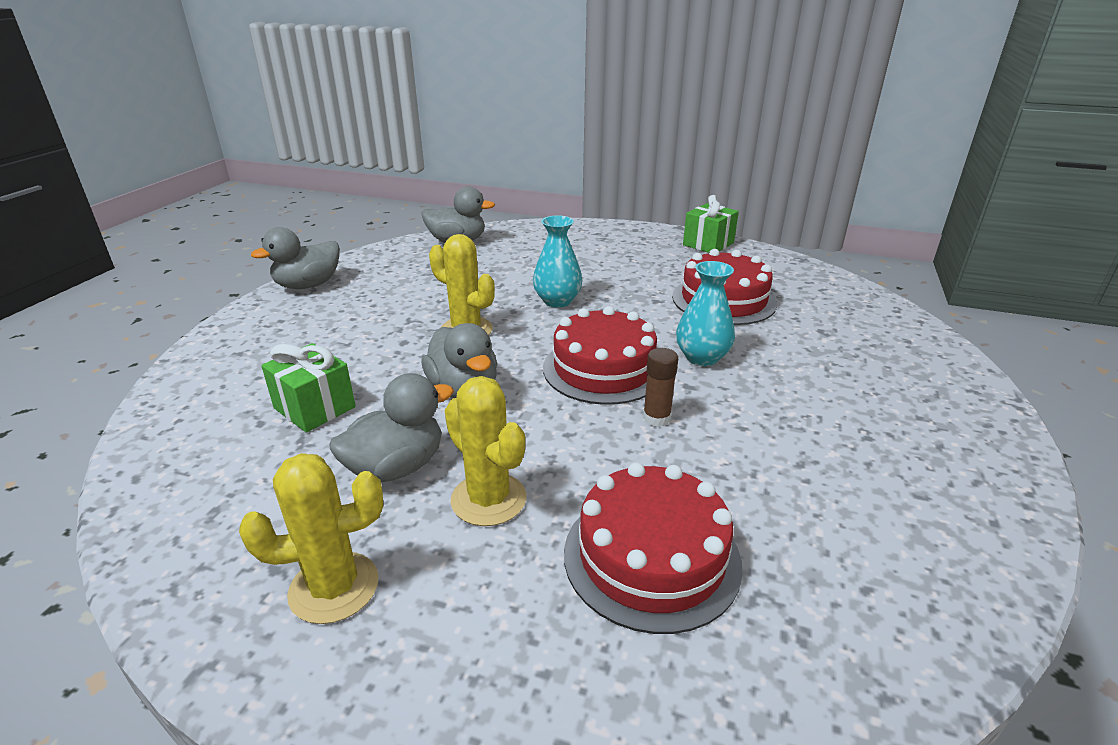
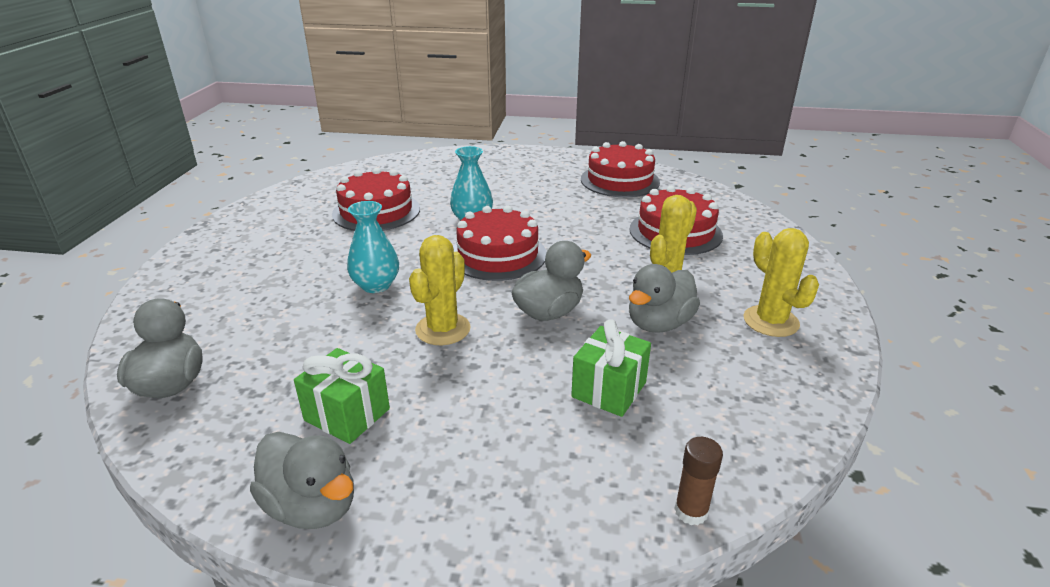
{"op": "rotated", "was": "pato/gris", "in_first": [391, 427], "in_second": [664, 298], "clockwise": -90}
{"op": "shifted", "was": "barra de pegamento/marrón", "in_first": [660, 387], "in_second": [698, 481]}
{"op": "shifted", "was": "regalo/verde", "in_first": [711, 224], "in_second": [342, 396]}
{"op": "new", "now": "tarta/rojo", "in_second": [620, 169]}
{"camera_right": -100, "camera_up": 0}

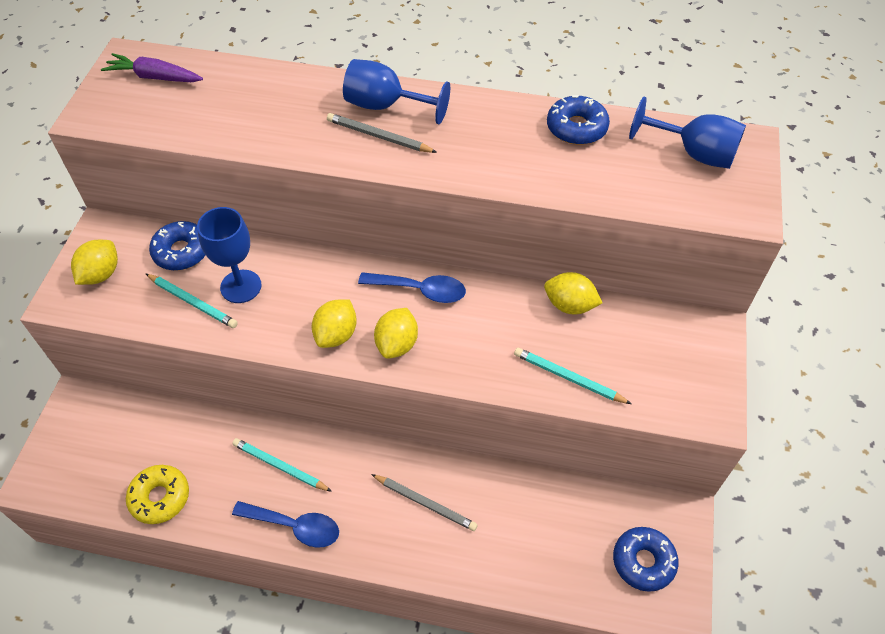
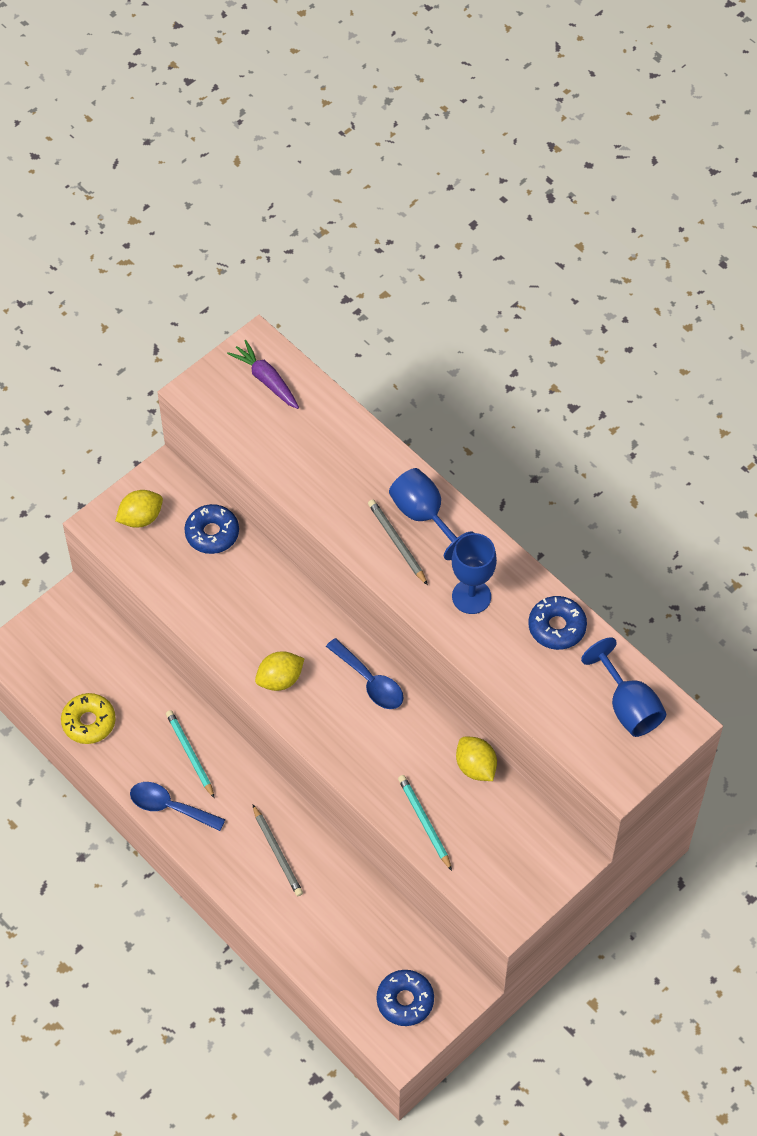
{"op": "gone", "was": "lápiz/turquesa", "in_first": [192, 301]}
{"op": "shifted", "was": "copa/azul", "in_first": [229, 255], "in_second": [474, 573]}
{"op": "rotated", "was": "cuchara/azul", "in_first": [285, 524], "in_second": [178, 806], "clockwise": 150}
{"op": "gone", "was": "limón/amarillo", "in_first": [396, 333]}
{"camera_right": 35, "camera_up": 5}

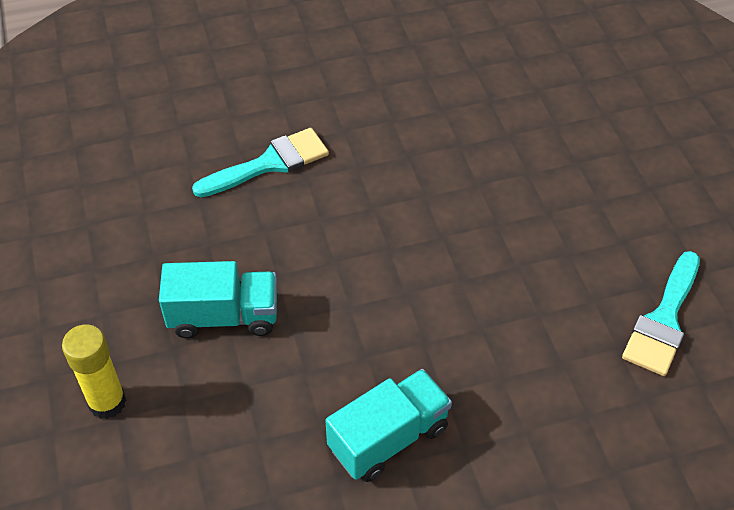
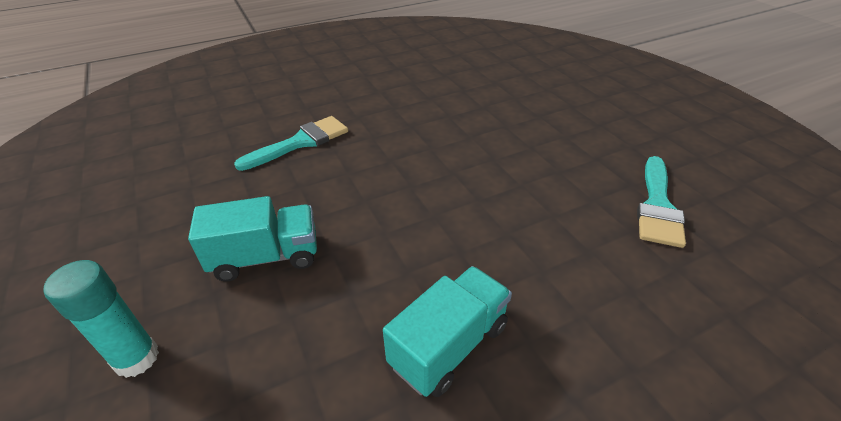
{"op": "repainted", "was": "barra de pegamento/amarillo", "now": "barra de pegamento/turquesa", "in_first": [94, 371], "in_second": [101, 319]}
{"camera_right": -10, "camera_up": -10}

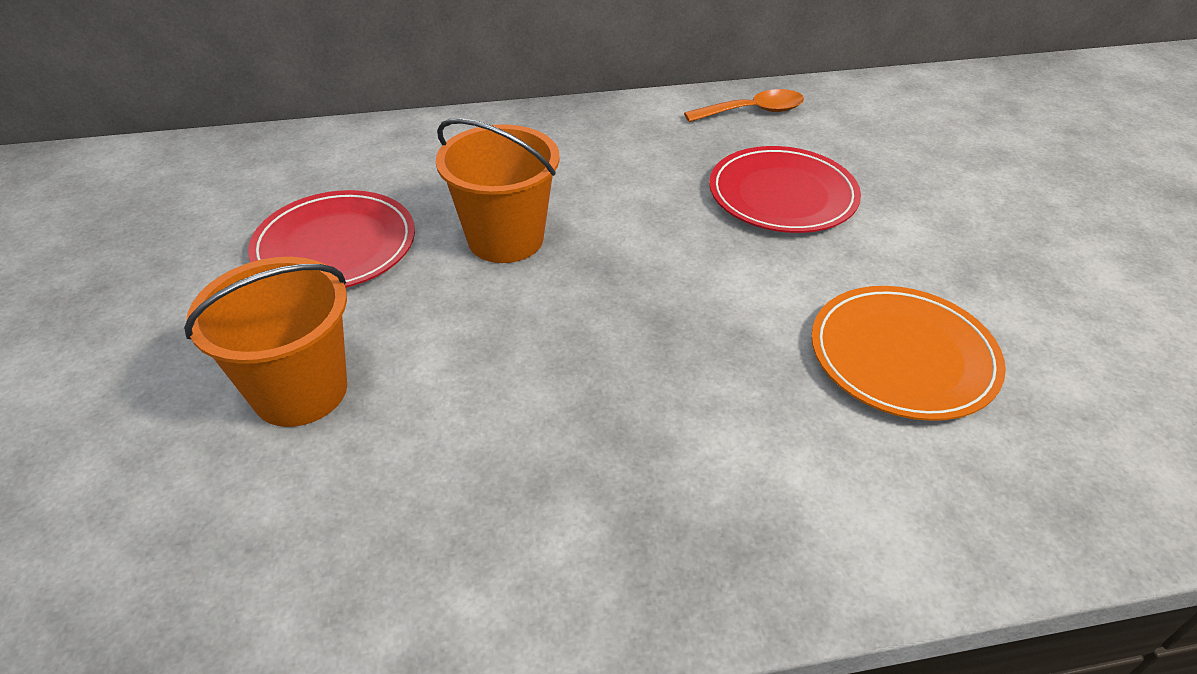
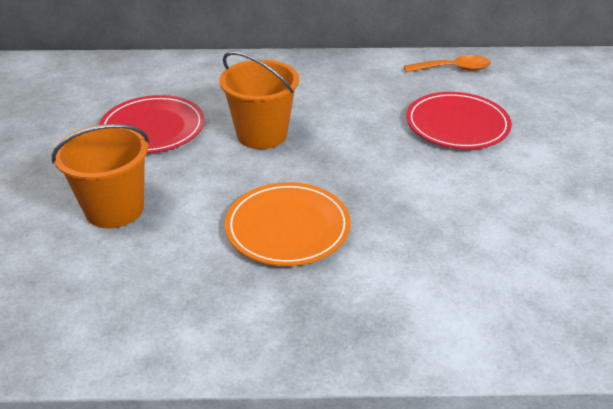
{"op": "shifted", "was": "plato/naranja", "in_first": [908, 353], "in_second": [288, 224]}
{"camera_right": 10, "camera_up": -5}

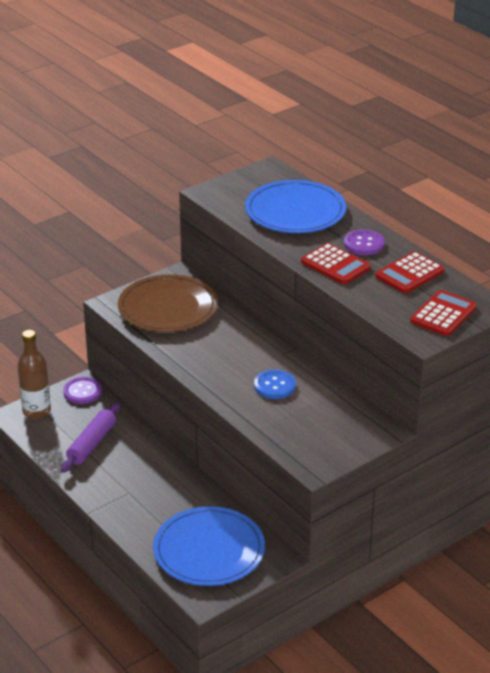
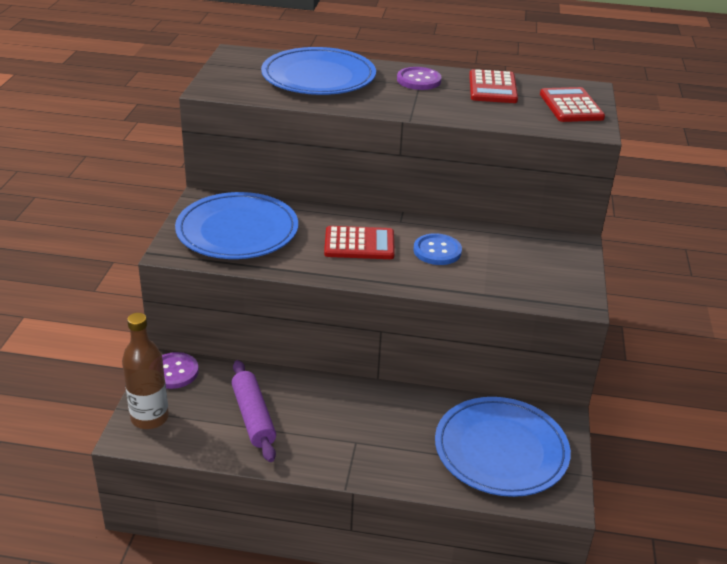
{"op": "repainted", "was": "plato/marrón", "now": "plato/azul", "in_first": [168, 303], "in_second": [236, 225]}
{"op": "shifted", "was": "calculadora/rojo", "in_first": [336, 263], "in_second": [359, 242]}
{"camera_right": -45, "camera_up": 0}

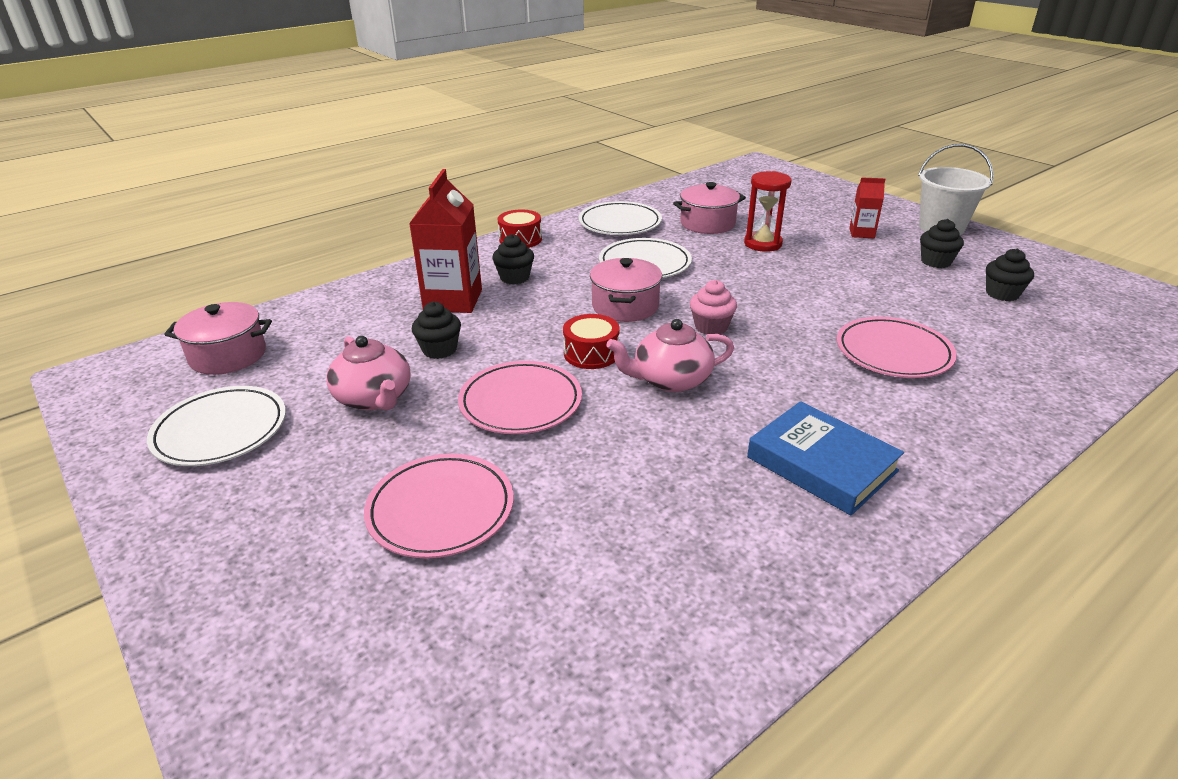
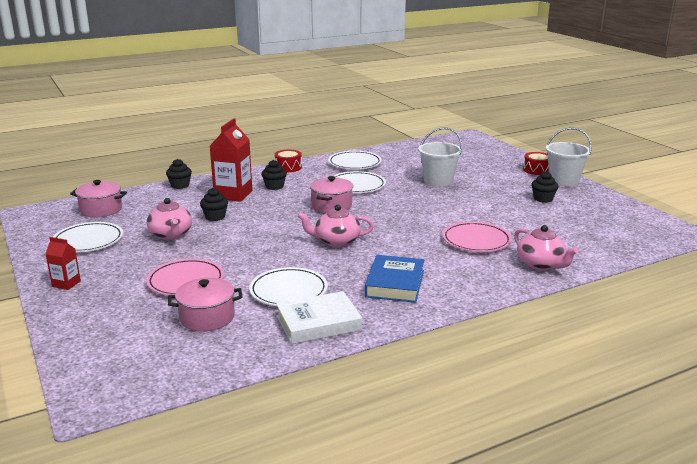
{"op": "gone", "was": "plato/rosa", "in_first": [520, 397]}
{"op": "shifted", "was": "tambor/rojo", "in_first": [591, 341], "in_second": [536, 163]}
{"op": "shifted", "was": "olla/rosa", "in_first": [709, 208], "in_second": [205, 305]}
{"op": "gone", "was": "magdalena/rosa", "in_first": [713, 307]}
{"op": "swapped", "was": "reloj de arena/rojo", "now": "balde/blanco", "in_first": [767, 211], "in_second": [440, 157]}
{"op": "rotated", "was": "libro/azul", "in_first": [825, 458], "in_second": [394, 279], "clockwise": 45}
{"op": "shifted", "was": "cartón de leche/rojo", "in_first": [867, 207], "in_second": [63, 263]}
{"op": "shifted", "was": "magdalena/negro", "in_first": [1010, 274], "in_second": [179, 174]}
{"op": "new", "now": "plato/blanco", "in_second": [288, 286]}
{"op": "new", "now": "libro/blanco", "in_second": [319, 317]}
{"op": "new", "now": "tetera/rosa", "in_second": [546, 247]}
{"camera_right": 10, "camera_up": -10}

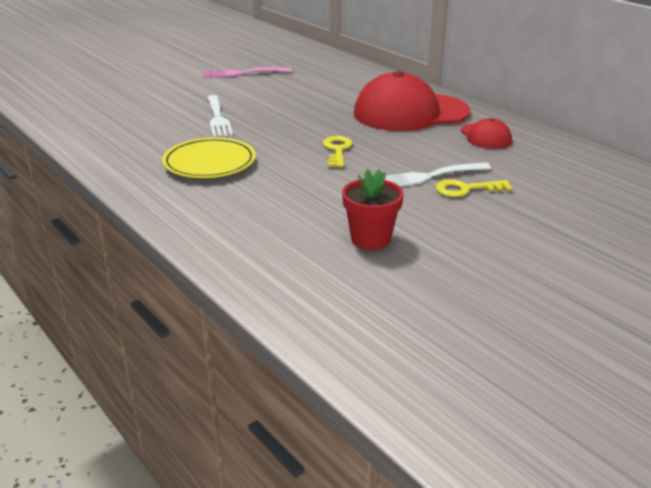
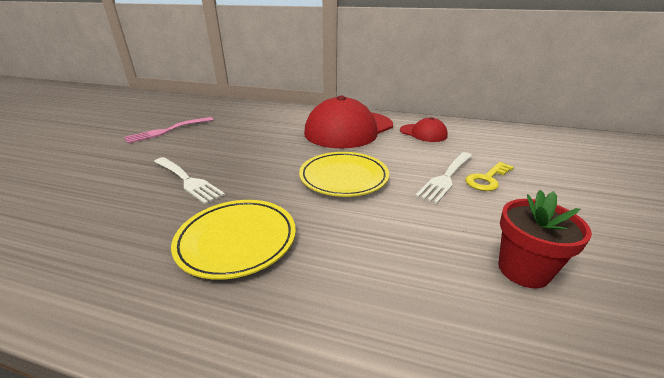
{"op": "swapped", "was": "llave/amarillo", "now": "plato/amarillo", "in_first": [338, 151], "in_second": [344, 174]}
{"camera_right": -35, "camera_up": 0}

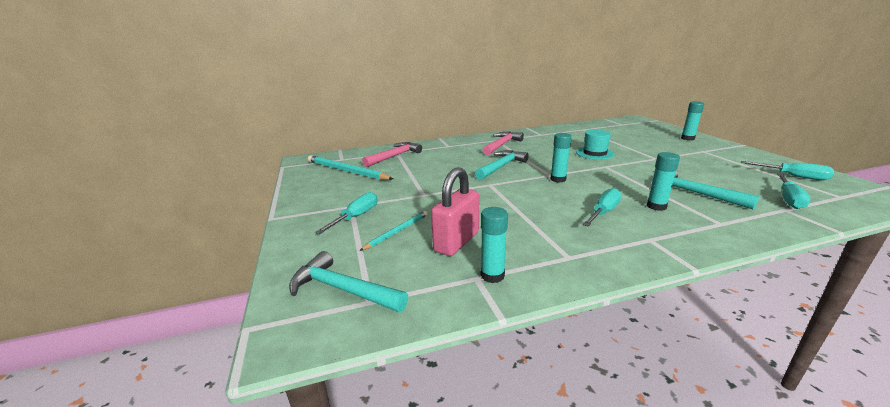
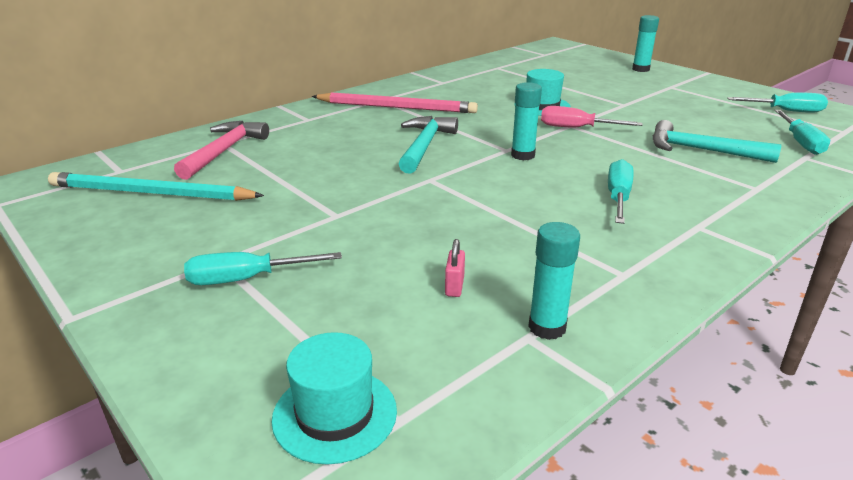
{"op": "swapped", "was": "martillo/turquesa", "now": "sombrero/turquesa", "in_first": [348, 281], "in_second": [334, 398]}
{"op": "rotated", "was": "destornillador/turquesa", "in_first": [346, 213], "in_second": [263, 268], "clockwise": -105}
{"op": "gone", "was": "lápiz/turquesa", "in_first": [393, 231]}
{"op": "scaled", "was": "candado/rosa", "in_first": [455, 211], "in_second": [455, 268], "ratio": 0.41}
{"op": "swapped", "was": "martillo/rosa", "now": "lápiz/rosa", "in_first": [503, 143], "in_second": [395, 102]}
{"op": "gone", "was": "barra de pegamento/turquesa", "in_first": [663, 181]}
{"op": "new", "now": "destornillador/rosa", "in_second": [592, 117]}
{"camera_right": -25, "camera_up": 5}

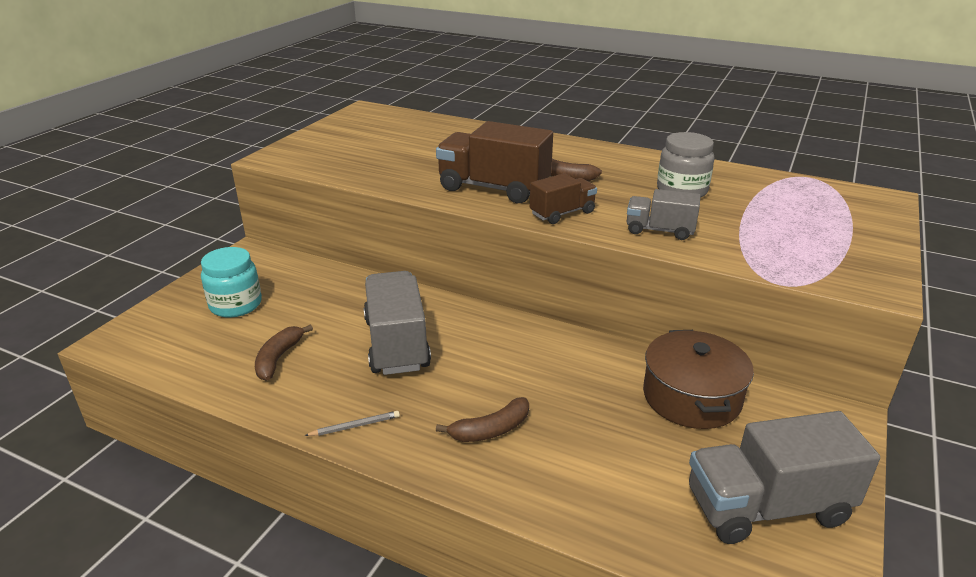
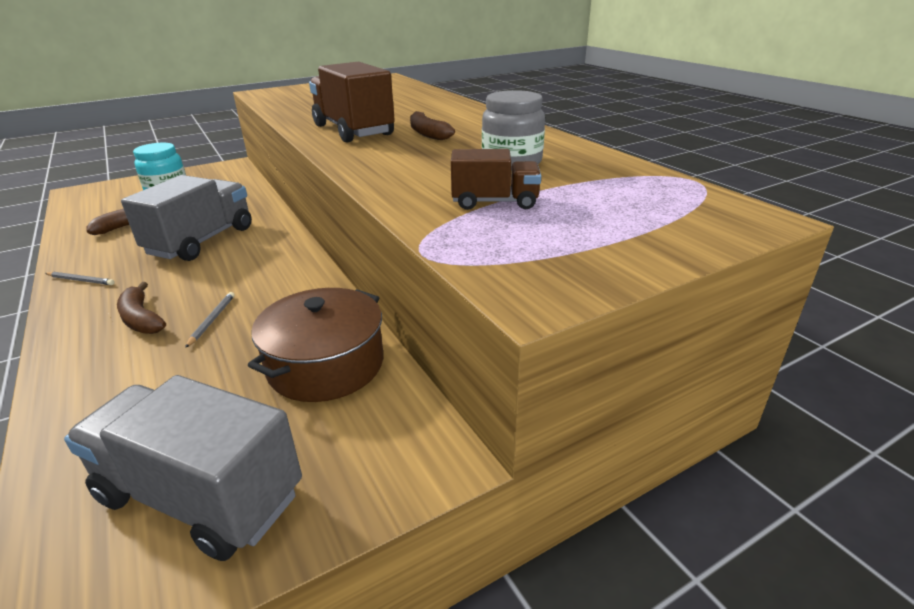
{"op": "rotated", "was": "plátano/marrón", "in_first": [482, 419], "in_second": [141, 308], "clockwise": 45}
{"op": "shifted", "was": "camión/marrón", "in_first": [563, 198], "in_second": [496, 179]}
{"op": "gone", "was": "camión/gris", "in_first": [664, 214]}
{"op": "new", "now": "lápiz/gris", "in_second": [210, 320]}
{"camera_right": 35, "camera_up": 0}

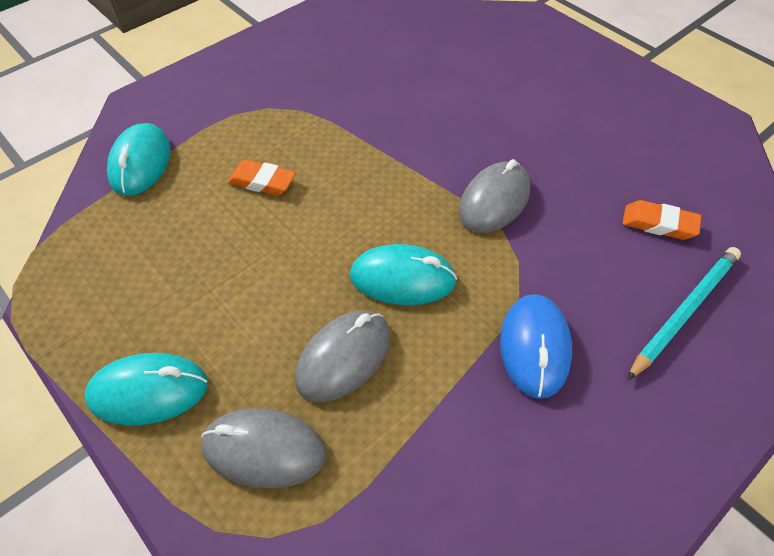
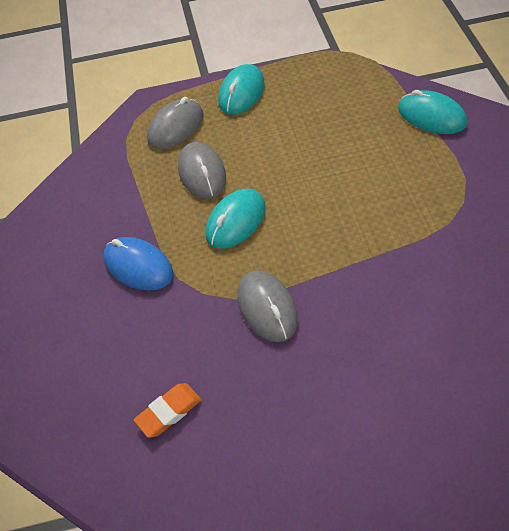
{"op": "gone", "was": "goma de borrar/naranja", "in_first": [262, 178]}
{"op": "gone", "was": "lápiz/turquesa", "in_first": [684, 313]}
{"camera_right": 125, "camera_up": 0}

